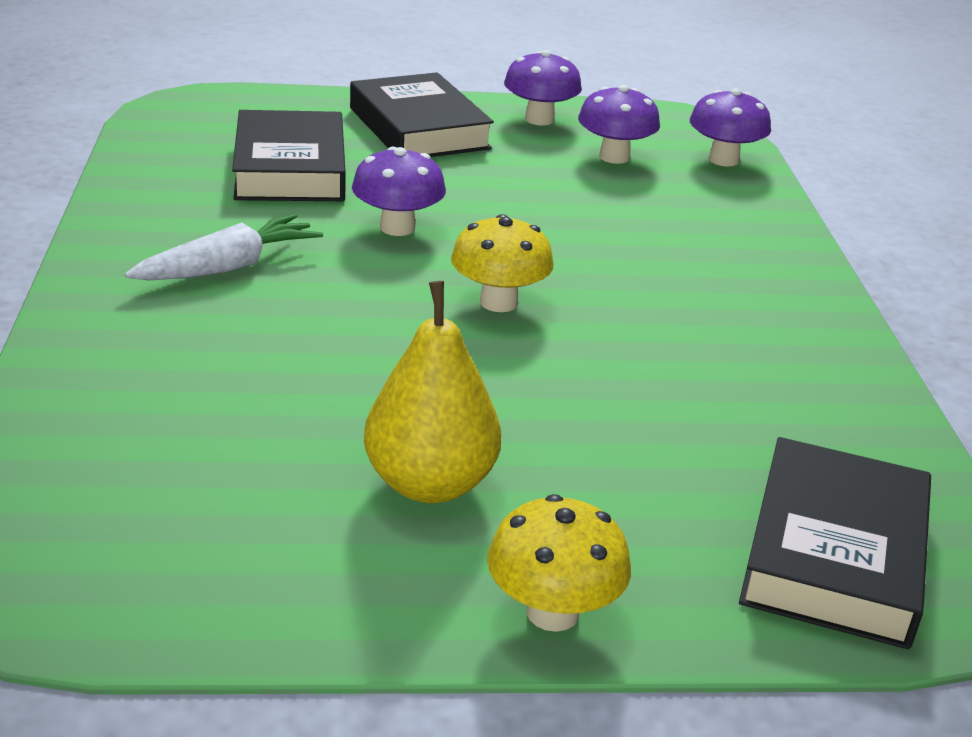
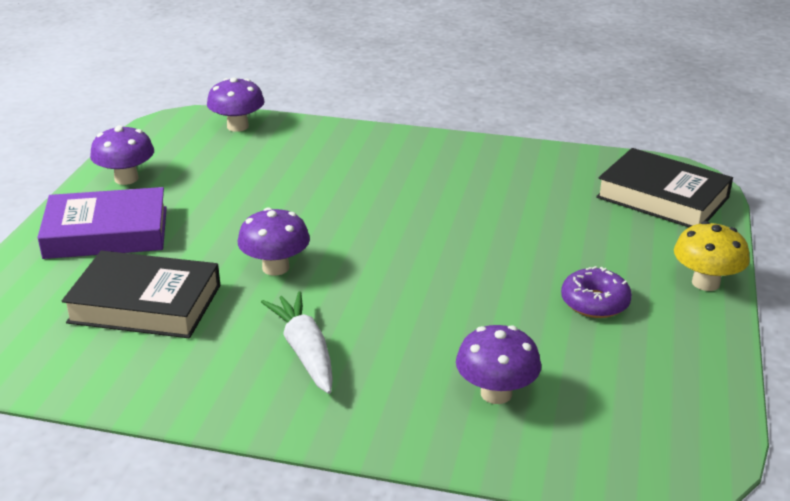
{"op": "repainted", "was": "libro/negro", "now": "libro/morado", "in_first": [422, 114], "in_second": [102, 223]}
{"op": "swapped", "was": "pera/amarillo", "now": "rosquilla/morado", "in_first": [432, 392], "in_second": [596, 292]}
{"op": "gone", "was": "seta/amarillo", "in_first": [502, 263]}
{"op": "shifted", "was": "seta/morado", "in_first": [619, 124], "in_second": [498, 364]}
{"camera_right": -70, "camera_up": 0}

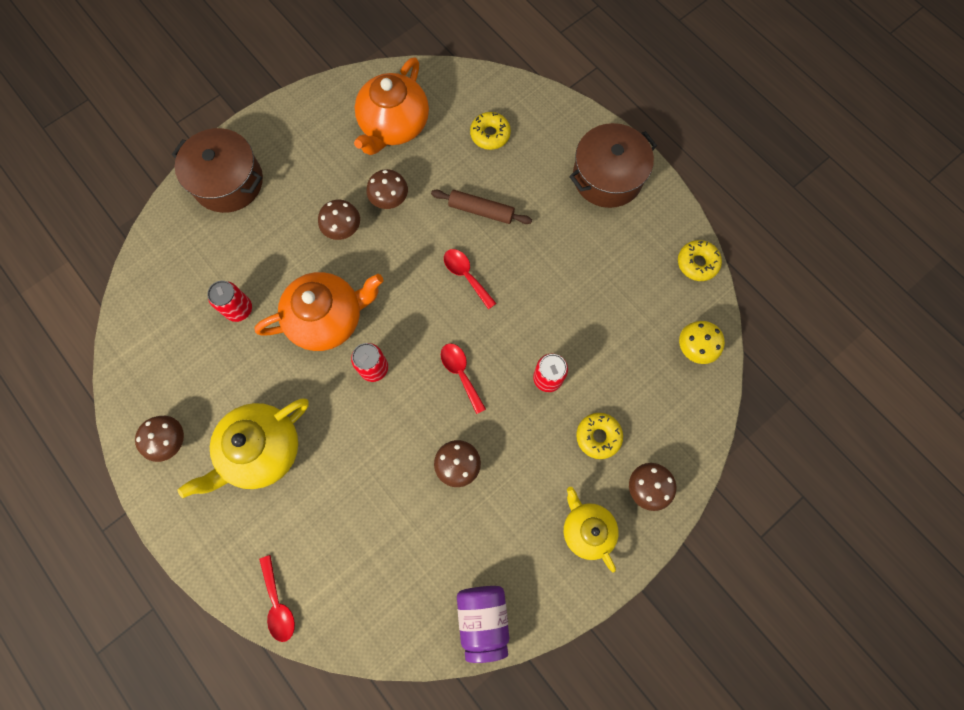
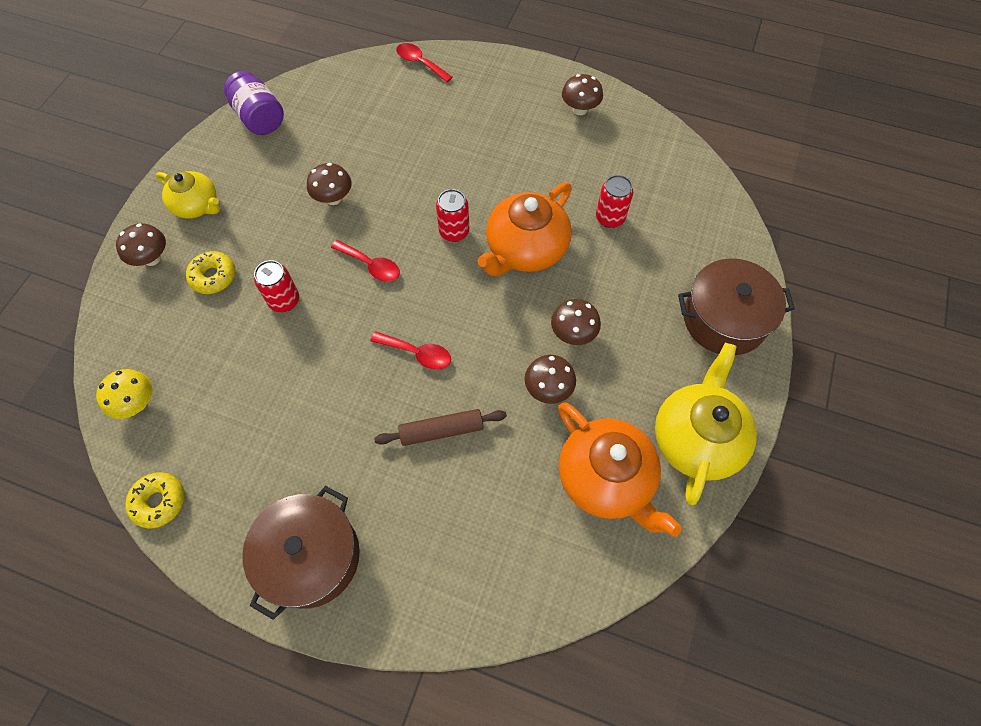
{"op": "shifted", "was": "tetera/amarillo", "in_first": [243, 448], "in_second": [706, 424]}
{"op": "rotated", "was": "tetera/naranja", "in_first": [391, 106], "in_second": [620, 469], "clockwise": 150}
{"op": "gone", "was": "rosquilla/amarillo", "in_first": [490, 131]}
{"camera_right": 150, "camera_up": -10}

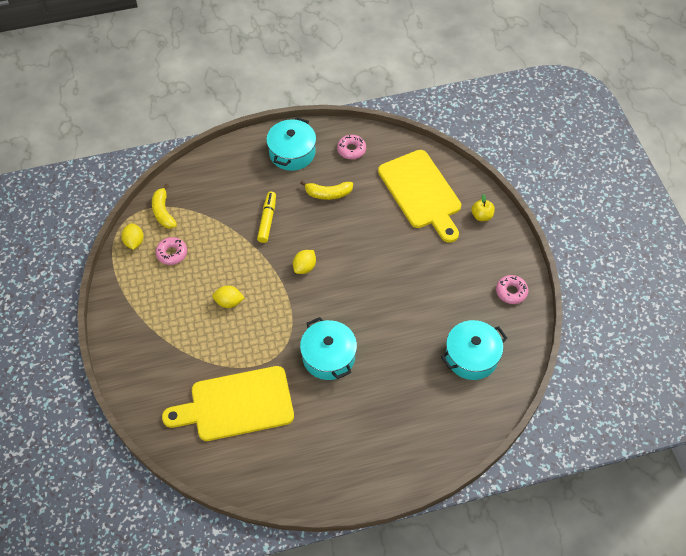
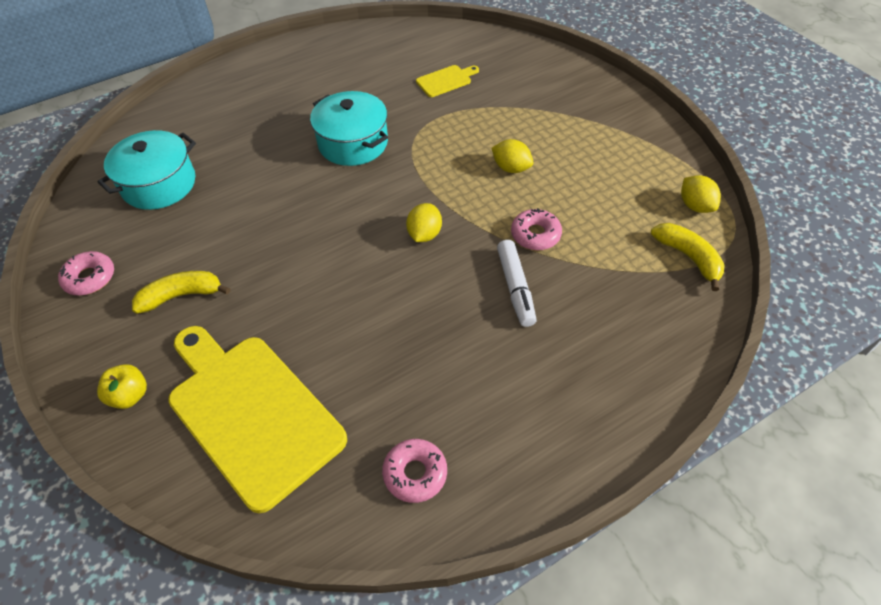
{"op": "shifted", "was": "rosquilla/rosa", "in_first": [171, 251], "in_second": [536, 229]}
{"op": "scaled", "was": "tabla de cortar/amarillo", "in_first": [228, 403], "in_second": [447, 81], "ratio": 0.43}
{"op": "rotated", "was": "limón/amarillo", "in_first": [228, 297], "in_second": [512, 156], "clockwise": 45}
{"op": "repainted", "was": "rotulador/amarillo", "now": "rotulador/blanco", "in_first": [266, 217], "in_second": [517, 283]}
{"op": "gone", "was": "olla/turquesa", "in_first": [291, 144]}
{"op": "shifted", "was": "plátano/amarillo", "in_first": [326, 190], "in_second": [181, 292]}
{"camera_right": 165, "camera_up": -5}

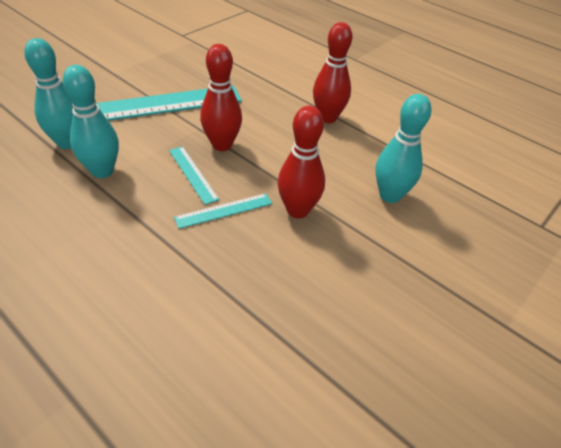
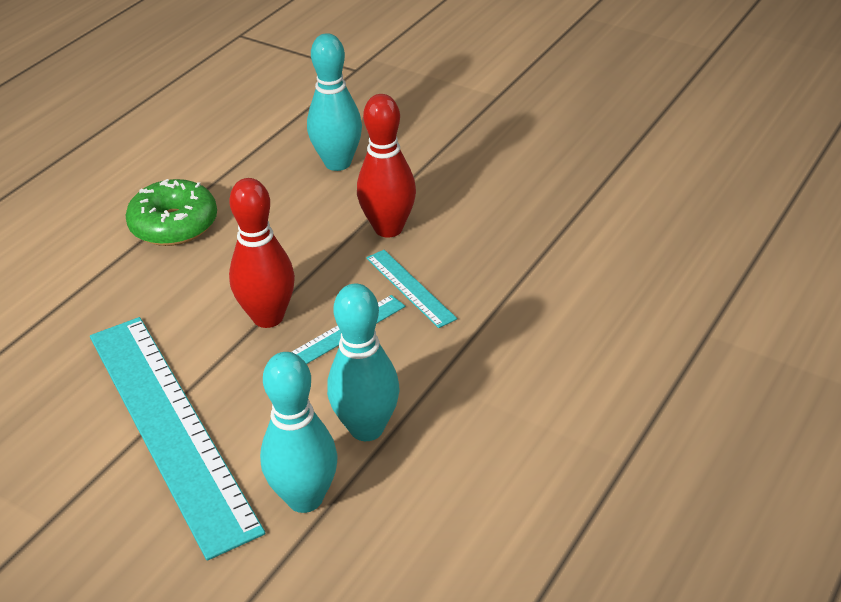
{"op": "swapped", "was": "bolo/rojo", "now": "rosquilla/verde", "in_first": [332, 72], "in_second": [171, 212]}
{"camera_right": -95, "camera_up": -5}

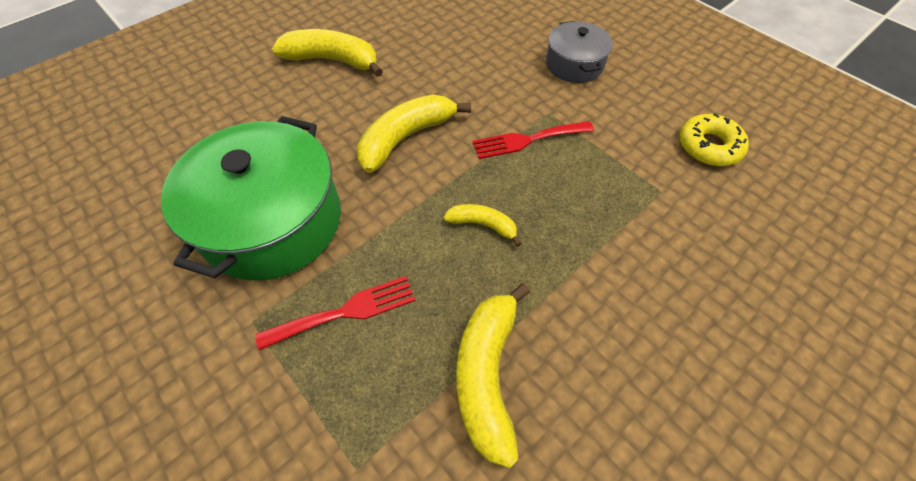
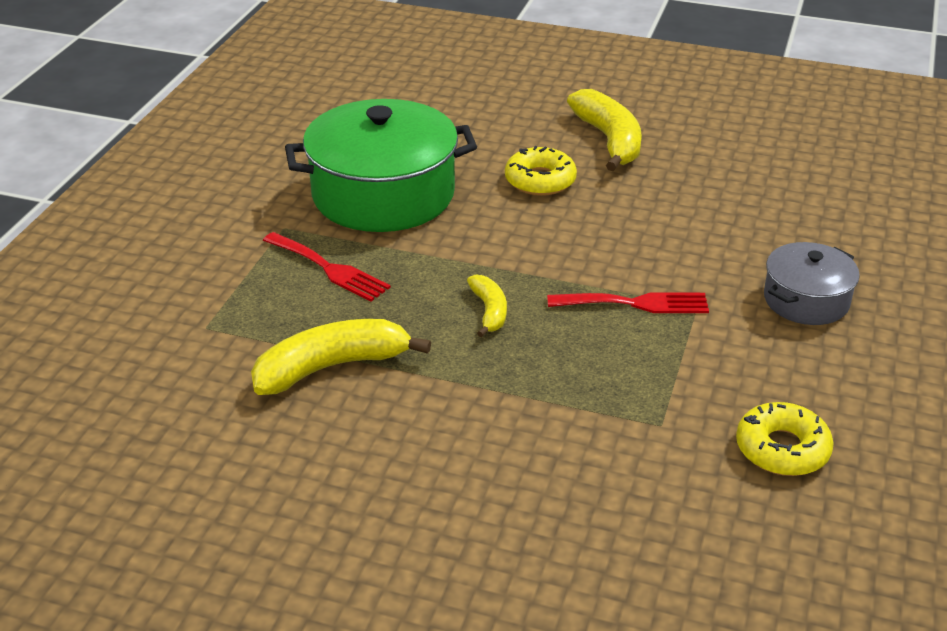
{"op": "gone", "was": "plátano/amarillo", "in_first": [414, 133]}
{"op": "rotated", "was": "tenedor/rojo", "in_first": [533, 140], "in_second": [628, 302], "clockwise": 135}
{"op": "new", "now": "rosquilla/amarillo", "in_second": [541, 171]}
{"camera_right": 60, "camera_up": -20}

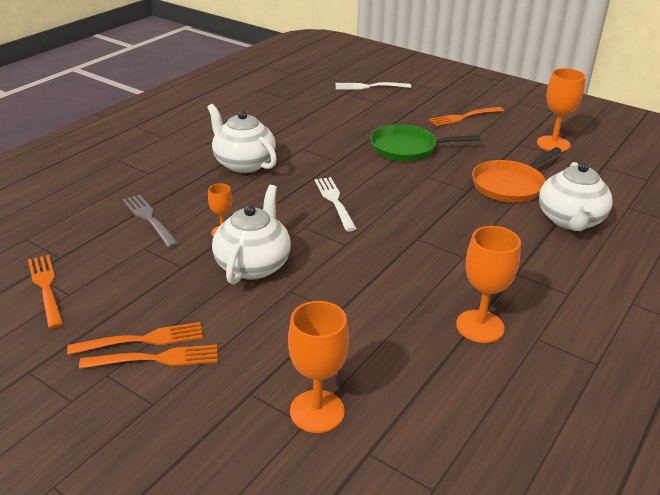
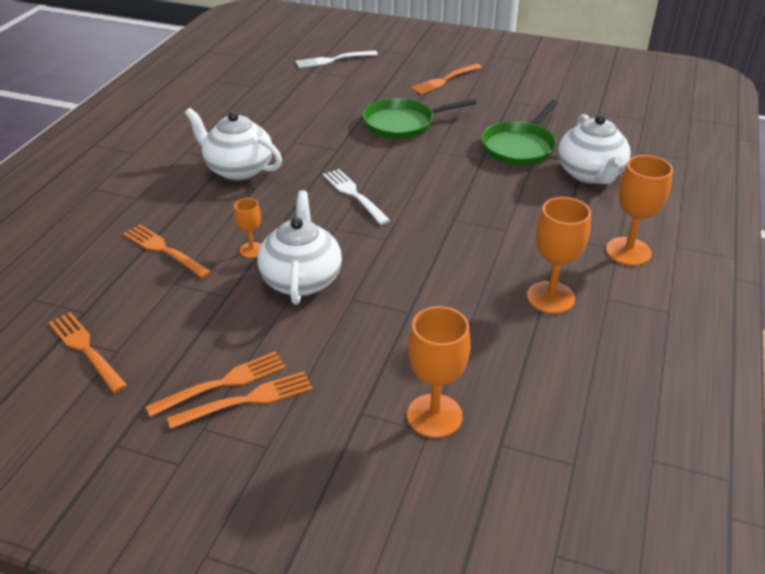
{"op": "repainted", "was": "tenedor/gris", "now": "tenedor/naranja", "in_first": [151, 221], "in_second": [167, 251]}
{"op": "repainted", "was": "sartén/naranja", "now": "sartén/verde", "in_first": [516, 175], "in_second": [519, 133]}
{"op": "shifted", "was": "copa/naranja", "in_first": [561, 110], "in_second": [639, 210]}
{"camera_right": -15, "camera_up": 5}

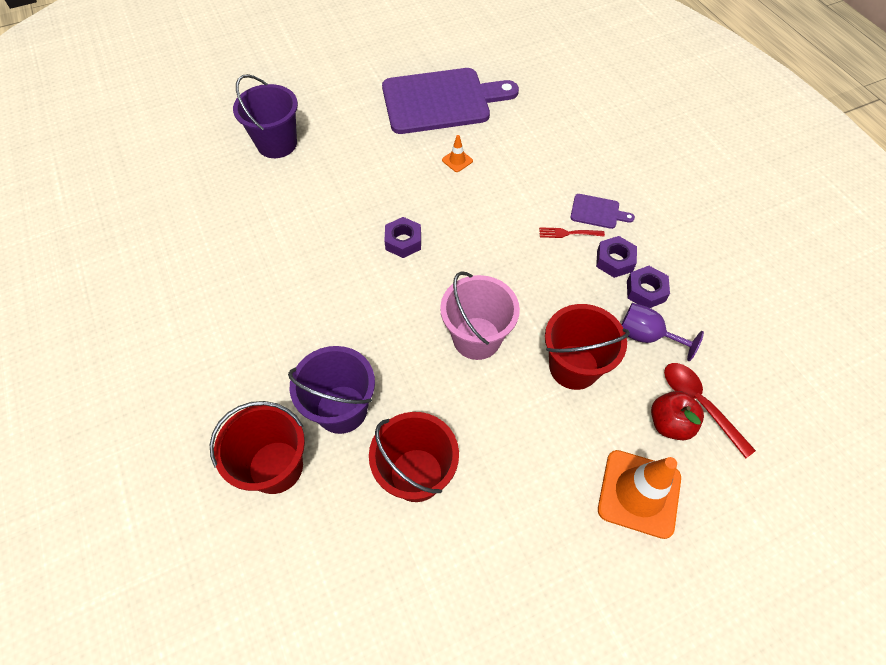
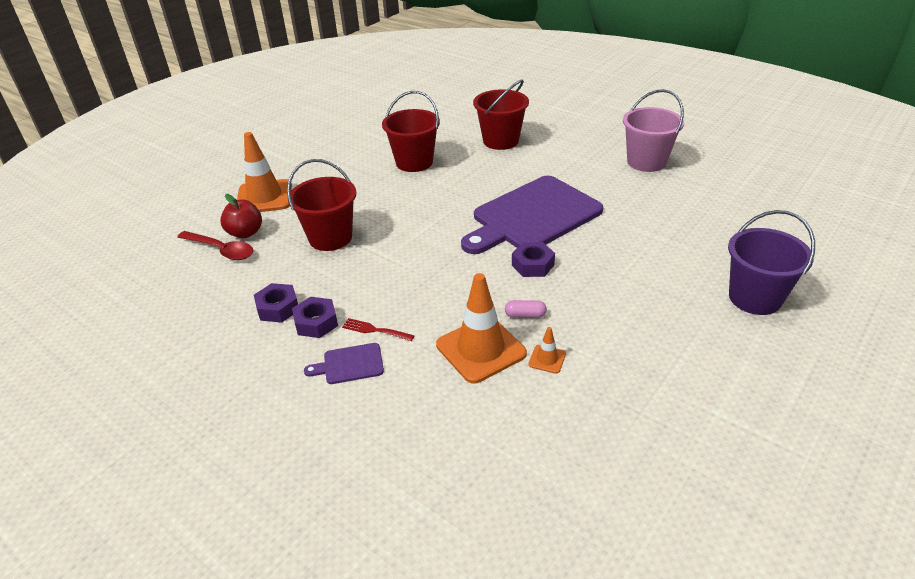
{"op": "gone", "was": "balde/morado", "in_first": [331, 390]}
{"op": "shifted", "was": "tabla de cortar/morado", "in_first": [450, 101], "in_second": [532, 215]}
{"op": "shifted", "was": "balde/rosa", "in_first": [480, 315], "in_second": [653, 130]}
{"op": "rotated", "was": "tenedor/rojo", "in_first": [572, 232], "in_second": [378, 329], "clockwise": -135}
{"op": "gone", "was": "copa/morado", "in_first": [662, 332]}
{"op": "new", "now": "cono de tráfico/naranja", "in_second": [481, 328]}
{"op": "new", "now": "cápsula/rosa", "in_second": [526, 309]}
{"camera_right": 155, "camera_up": -20}

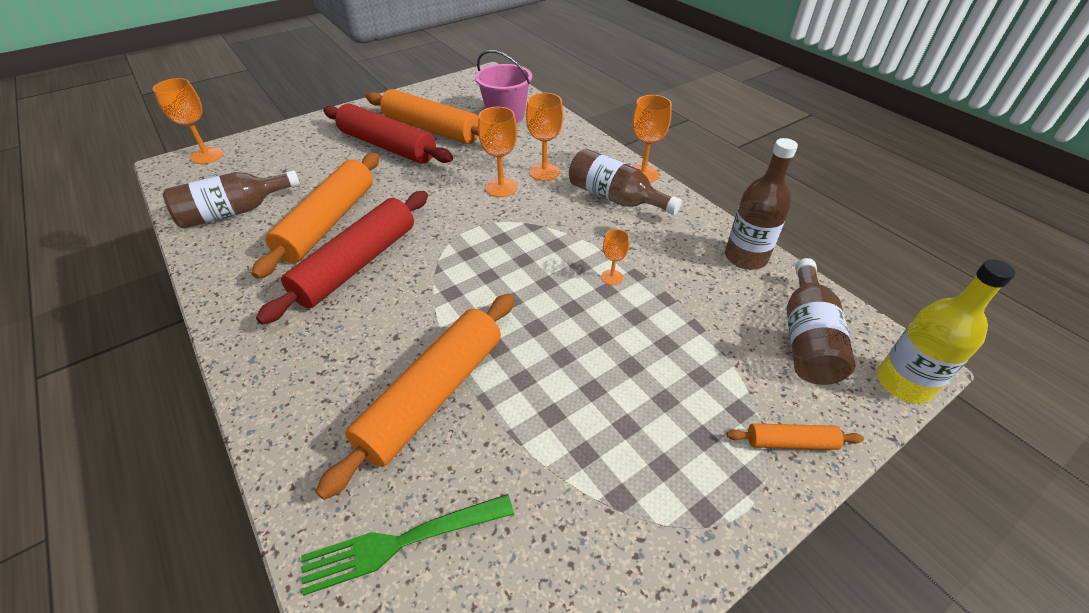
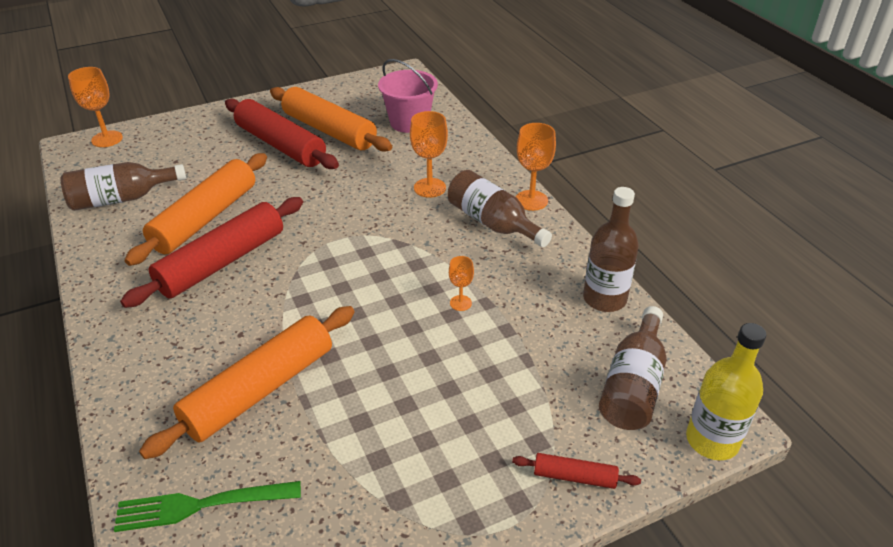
{"op": "gone", "was": "copa/naranja", "in_first": [498, 152]}
{"op": "repainted", "was": "rodillo/naranja", "now": "rodillo/rojo", "in_first": [795, 436], "in_second": [576, 471]}
{"camera_right": 10, "camera_up": -5}

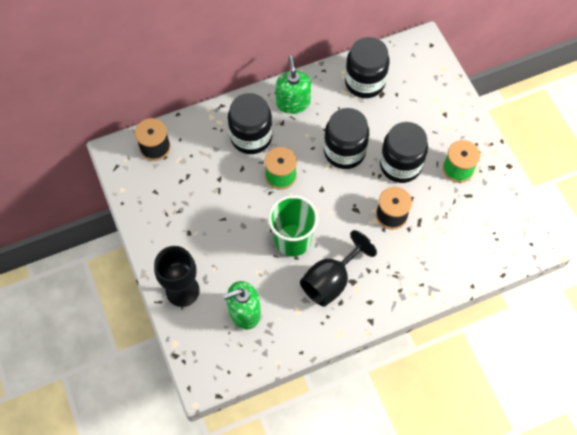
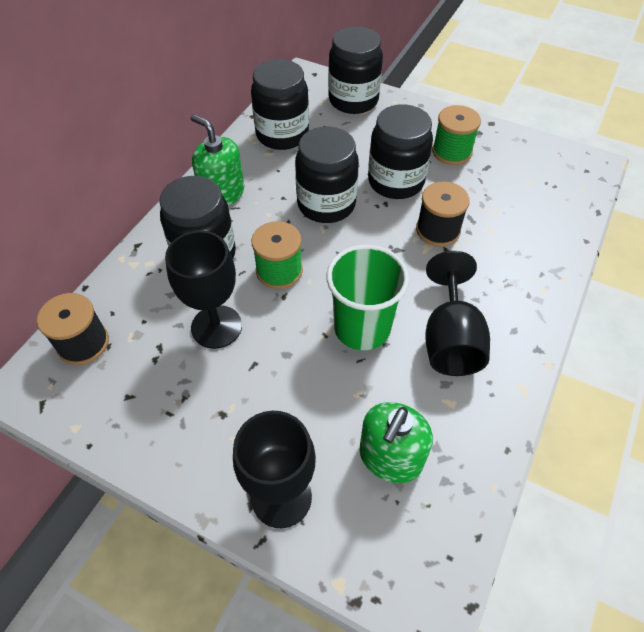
{"op": "new", "now": "copa/negro", "in_second": [203, 290]}
{"op": "new", "now": "tarro/negro", "in_second": [355, 70]}
{"camera_right": -40, "camera_up": -10}

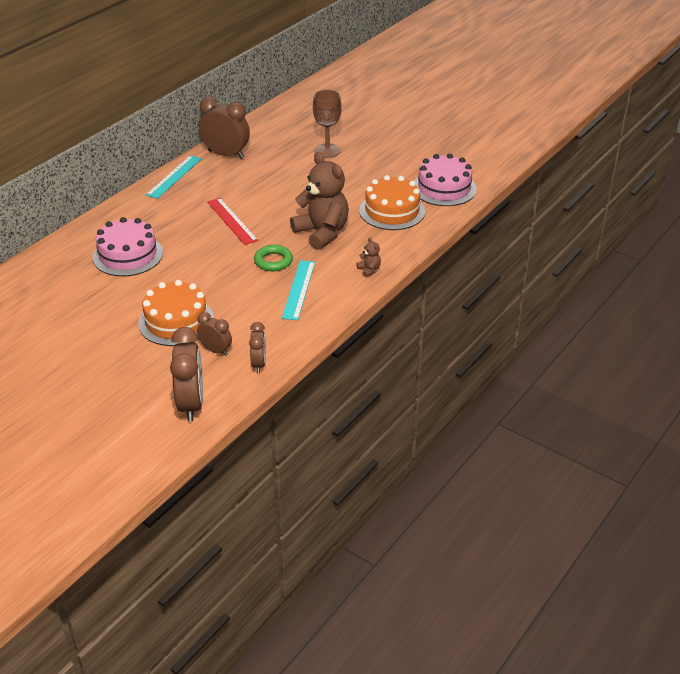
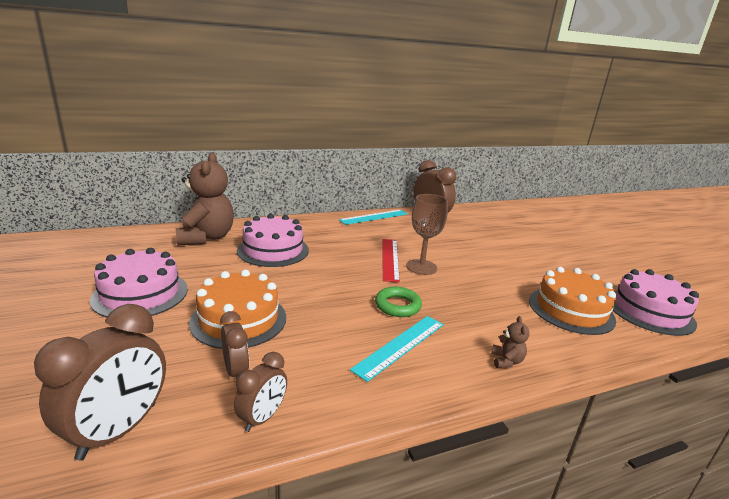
{"op": "shifted", "was": "osito/marrón", "in_first": [319, 201], "in_second": [205, 199]}
{"op": "shifted", "was": "copa/marrón", "in_first": [327, 123], "in_second": [427, 234]}
{"op": "new", "now": "tarta/rosa", "in_second": [139, 282]}
{"camera_right": 30, "camera_up": -15}

